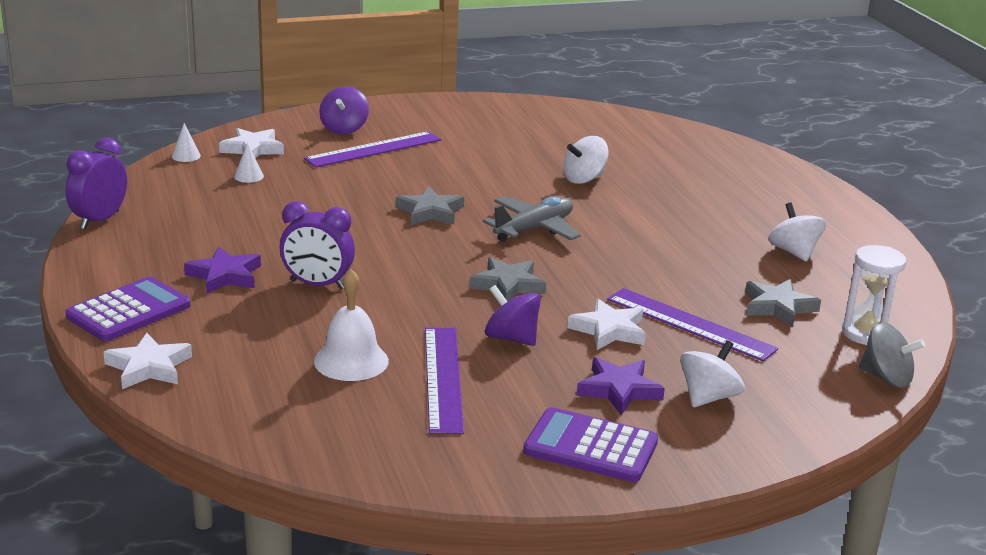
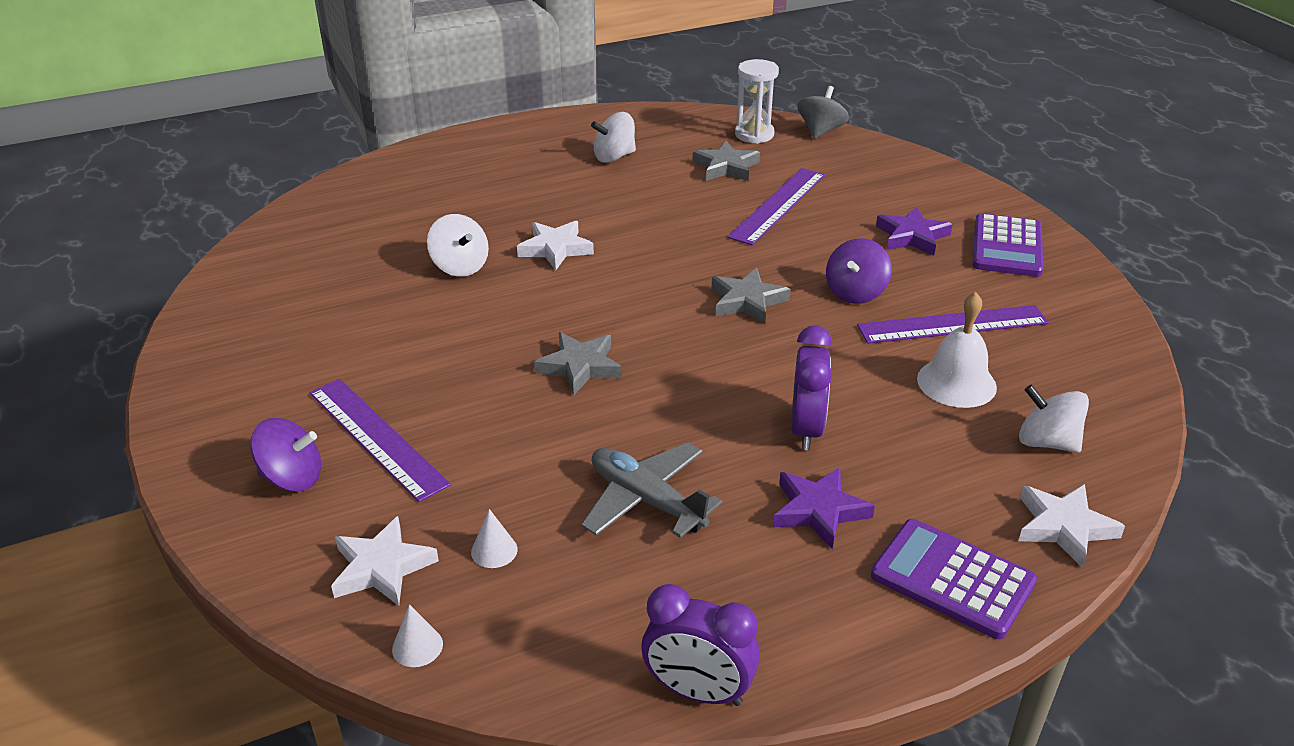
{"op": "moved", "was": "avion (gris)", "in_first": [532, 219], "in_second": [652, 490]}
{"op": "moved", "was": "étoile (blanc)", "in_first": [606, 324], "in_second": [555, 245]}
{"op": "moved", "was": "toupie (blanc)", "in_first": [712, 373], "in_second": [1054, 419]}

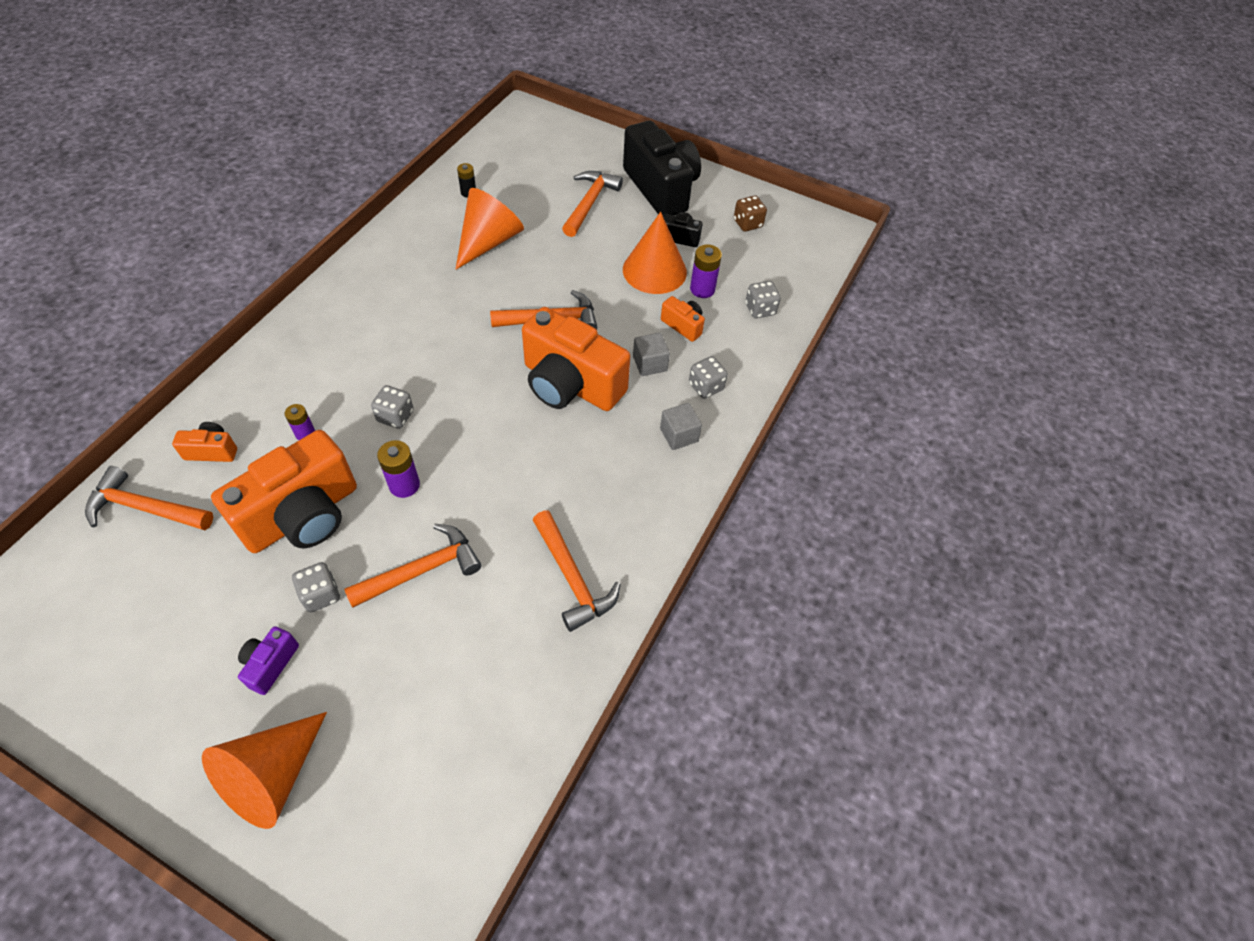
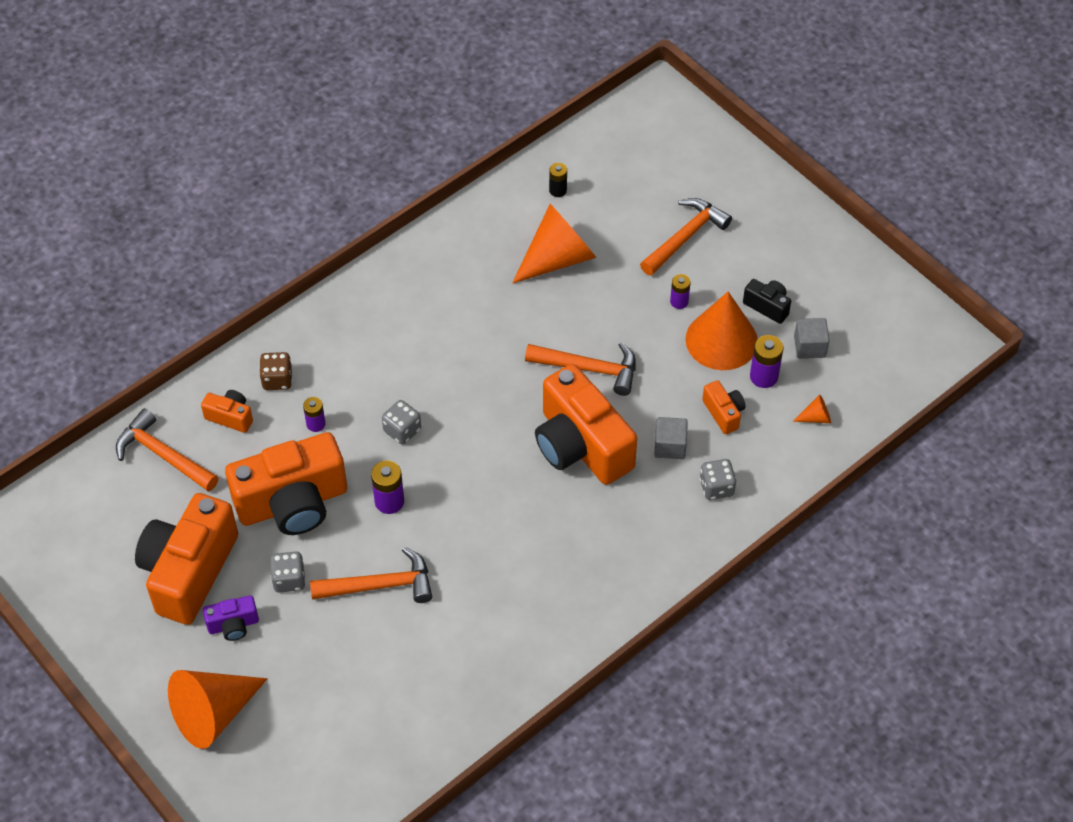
{"op": "removed", "was": "appareil photo (noir)", "in_first": [662, 168]}
{"op": "moved", "was": "dé (marron)", "in_first": [750, 214], "in_second": [275, 371]}
{"op": "replaced", "was": "dé (gris)", "now": "cône (orange)", "in_first": [763, 299], "in_second": [812, 409]}
{"op": "moved", "was": "cube (gris)", "in_first": [681, 426], "in_second": [811, 338]}
{"op": "removed", "was": "marteau (orange)", "in_first": [577, 571]}
{"op": "turned", "was": "appareil photo (violet)", "in_first": [268, 660], "in_second": [231, 618], "clockwise": -150}
{"op": "added", "now": "pile (violet)", "in_second": [680, 291]}
{"op": "added", "now": "appareil photo (orange)", "in_second": [186, 559]}

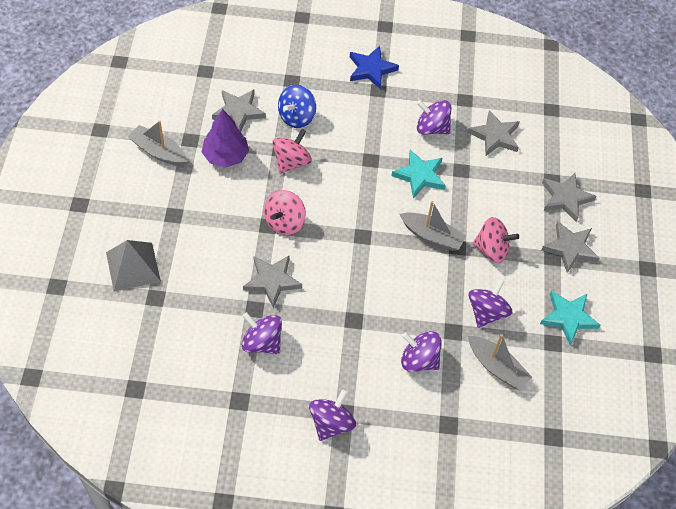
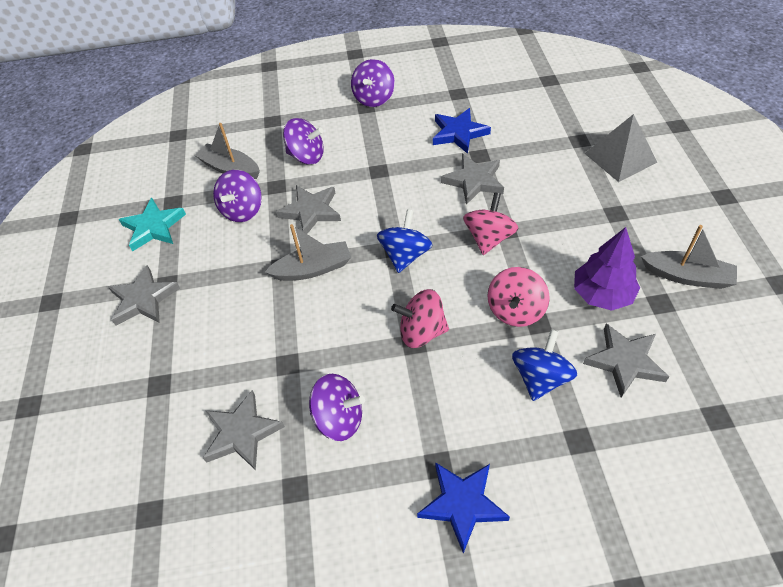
{"op": "removed", "was": "étoile (turquoise)", "in_first": [418, 174]}
{"op": "moved", "was": "étoile (gris)", "in_first": [569, 197], "in_second": [308, 209]}
{"op": "turned", "was": "bateau (gris)", "in_first": [433, 226], "in_second": [308, 252], "clockwise": 150}
{"op": "moved", "was": "toupie (rose)", "in_first": [495, 240], "in_second": [420, 318]}
{"op": "replaced", "was": "toupie (violet)", "now": "étoile (bleu)", "in_first": [262, 333], "in_second": [462, 131]}
{"op": "added", "now": "toupie (bleu)", "in_second": [404, 241]}

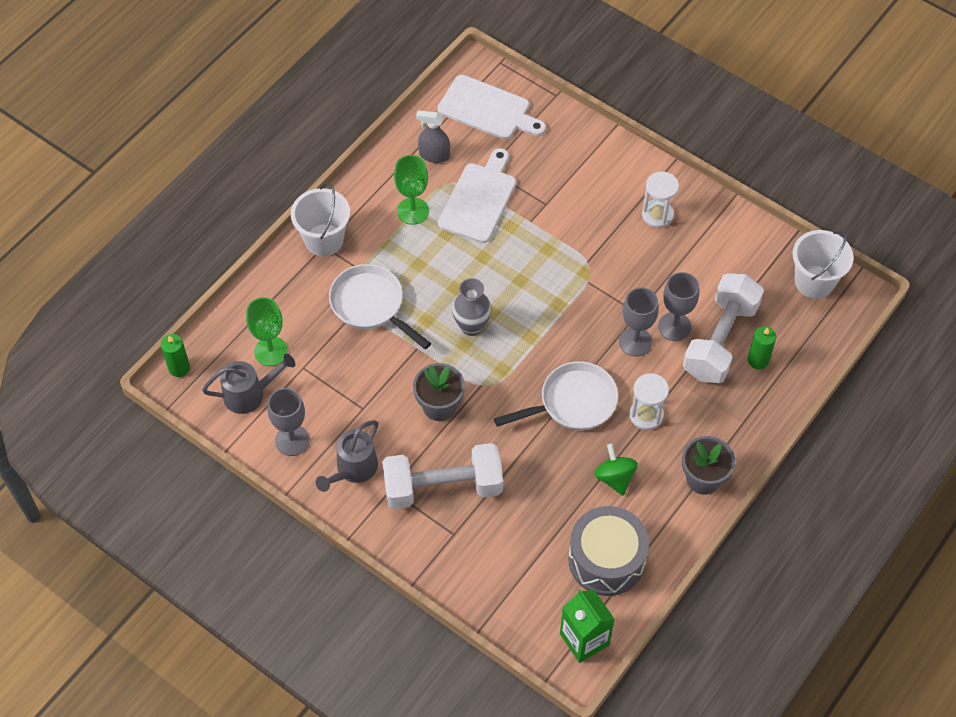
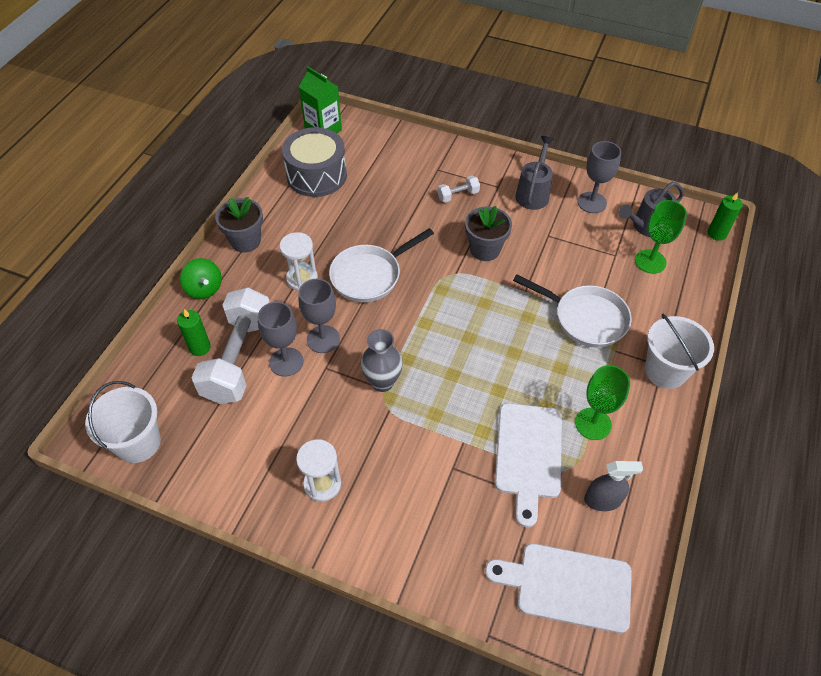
{"op": "moved", "was": "vase (gris)", "in_first": [472, 307], "in_second": [382, 360]}
{"op": "resized", "was": "haltère (blanc)", "in_first": [442, 476], "in_second": [458, 189], "ratio": 0.43}
{"op": "moved", "was": "toupie (vert)", "in_first": [616, 469], "in_second": [201, 278]}

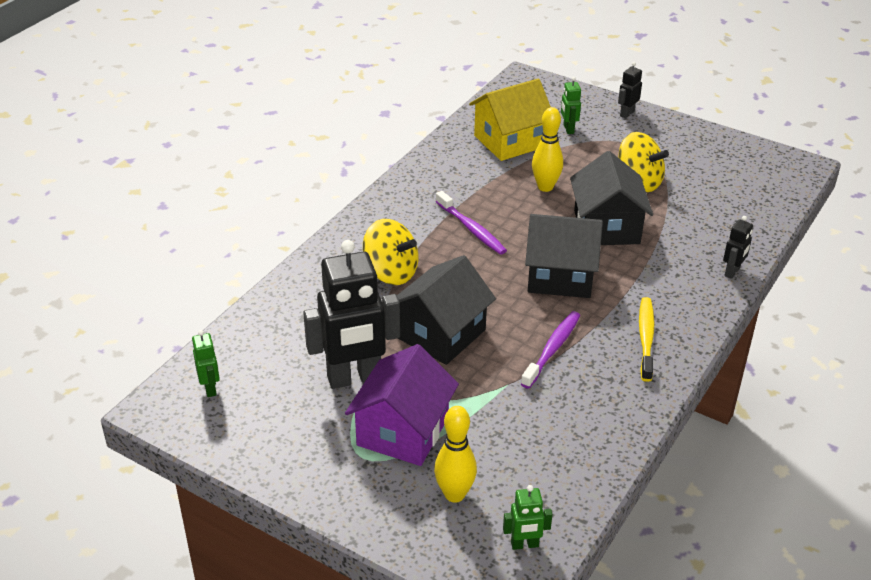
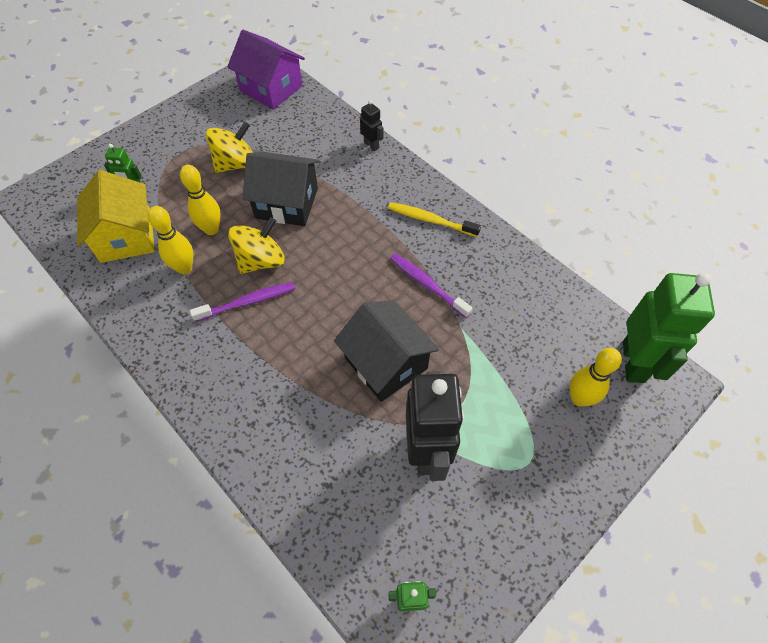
{"op": "removed", "was": "robot (noir)", "in_first": [630, 90]}
{"op": "removed", "was": "maison (noir)", "in_first": [564, 256]}
{"op": "moved", "was": "toupie (jaune)", "in_first": [390, 252], "in_second": [256, 245]}
{"op": "moved", "was": "maison (violet)", "in_first": [402, 405], "in_second": [266, 70]}
{"op": "resized", "was": "robot (vert)", "in_first": [527, 517], "in_second": [669, 328], "ratio": 2.23}
{"op": "added", "now": "quille (jaune)", "in_second": [171, 240]}

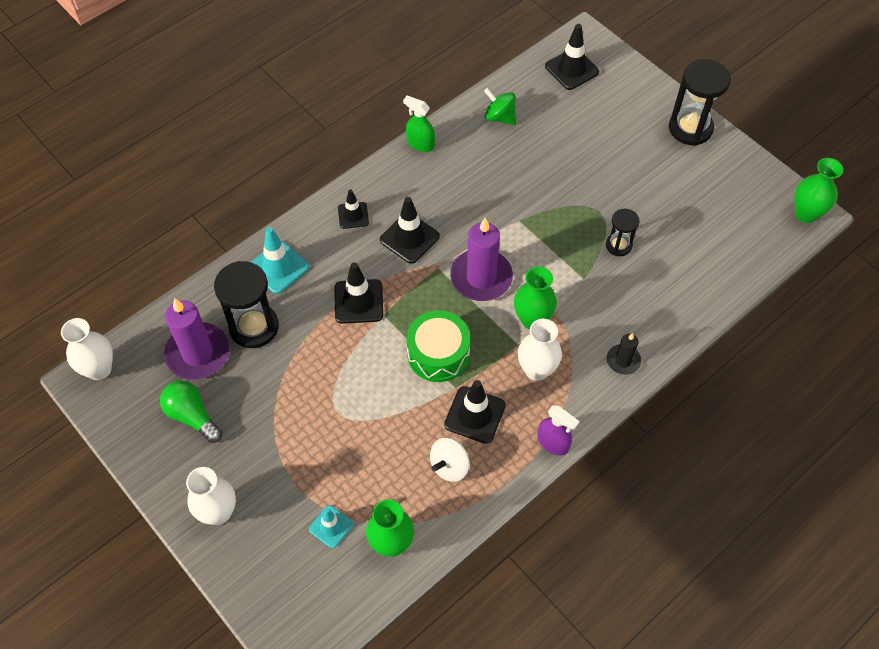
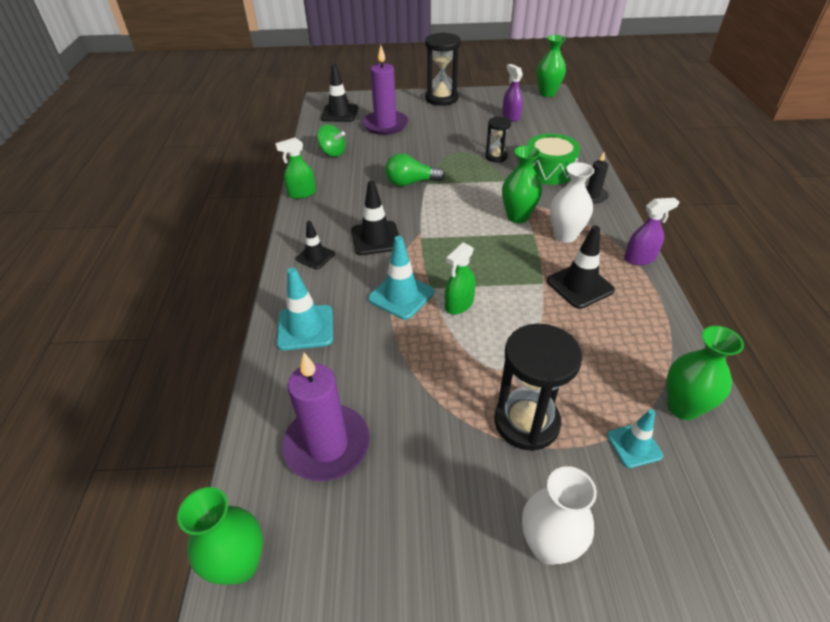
{"op": "turned", "was": "toupie (vert)", "in_first": [500, 106], "in_second": [331, 140], "clockwise": -135}
{"op": "moved", "was": "bougie (violet)", "in_first": [481, 259], "in_second": [385, 90]}
{"op": "moved", "was": "sablier (noir)", "in_first": [246, 304], "in_second": [538, 387]}
{"op": "recoloured", "was": "cône de chantier (noir)", "now": "cône de chantier (turquoise)", "in_first": [359, 293], "in_second": [401, 278]}
{"op": "moved", "was": "tambour (vert)", "in_first": [438, 346], "in_second": [554, 159]}
{"op": "recoloured", "was": "vase (blanc)", "now": "vase (vert)", "in_first": [87, 349], "in_second": [220, 536]}
{"op": "moved", "was": "ampoule (vert)", "in_first": [191, 412], "in_second": [415, 169]}
{"op": "removed", "was": "toupie (blanc)", "in_first": [449, 460]}
{"op": "added", "now": "vaporisateur (violet)", "in_second": [512, 93]}
{"op": "added", "now": "vaporisateur (vert)", "in_second": [460, 279]}

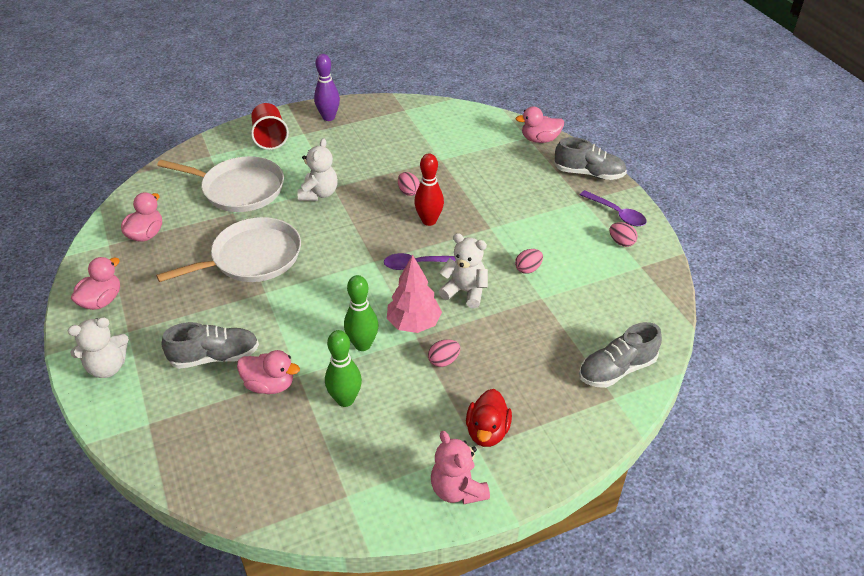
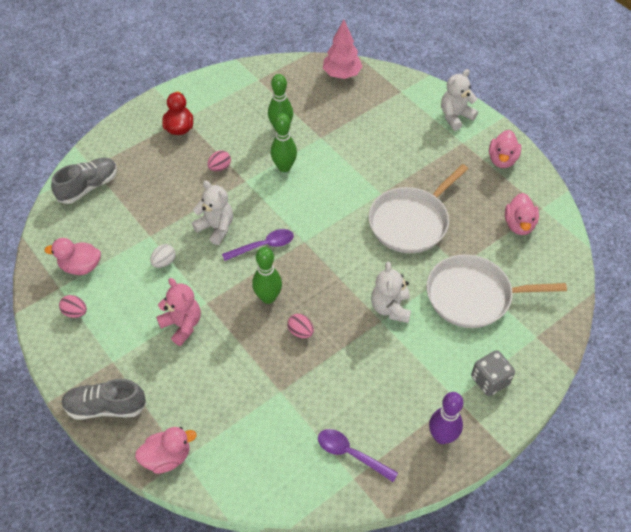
{"op": "replaced", "was": "gobelet (rouge)", "now": "dé (gris)", "in_first": [270, 126], "in_second": [493, 373]}
{"op": "recoloured", "was": "quille (rouge)", "now": "quille (vert)", "in_first": [429, 189], "in_second": [267, 275]}
{"op": "moved", "was": "cuillère (violet)", "in_first": [613, 208], "in_second": [358, 455]}
{"op": "turned", "was": "ours en peluche (blanc)", "in_first": [463, 270], "in_second": [212, 212], "clockwise": -150}
{"op": "recoloured", "was": "œuf (rose)", "now": "œuf (blanc)", "in_first": [529, 261], "in_second": [162, 256]}
{"op": "moved", "was": "arbre (rose)", "in_first": [414, 294], "in_second": [343, 49]}
{"op": "removed", "was": "chaussure (gris)", "in_first": [210, 345]}
{"op": "moved", "was": "canard (rose)", "in_first": [268, 372], "in_second": [72, 256]}
{"op": "moved", "was": "ours en peluche (rose)", "in_first": [460, 467], "in_second": [178, 312]}

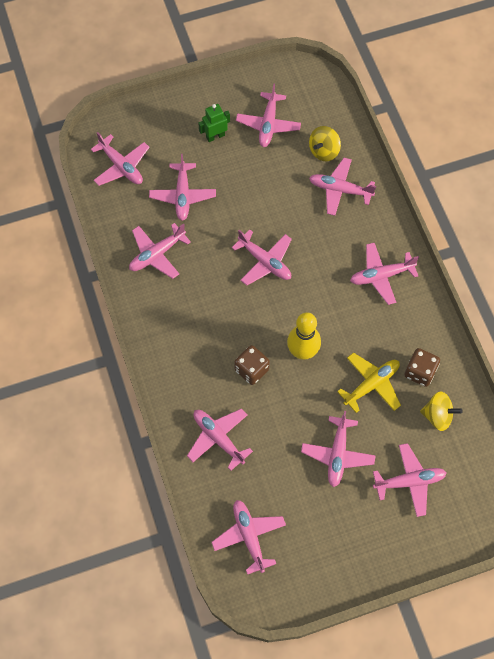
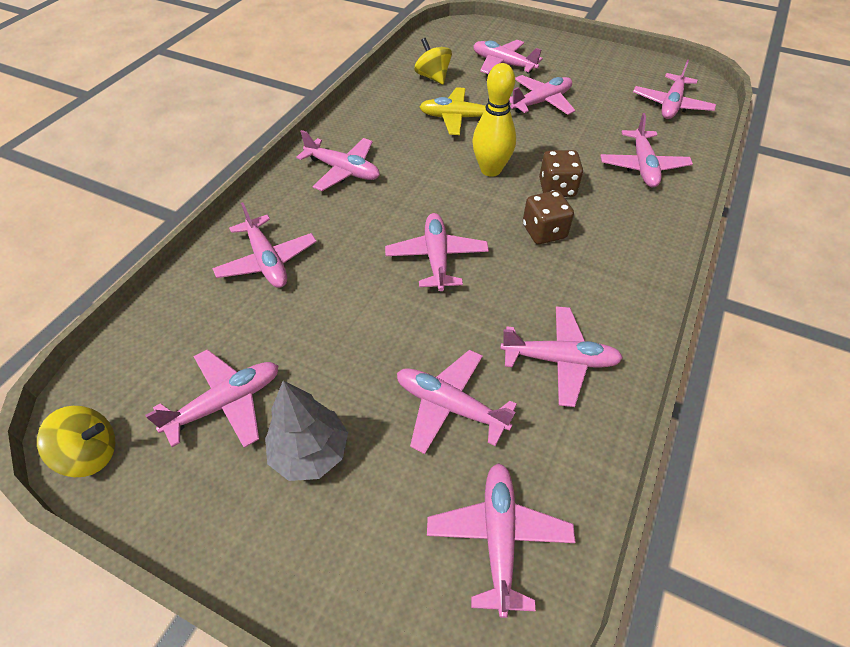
{"op": "replaced", "was": "robot (vert)", "now": "arbre (gris)", "in_first": [214, 123], "in_second": [306, 430]}
{"op": "moved", "was": "toupie (jaune)", "in_first": [325, 143], "in_second": [76, 441]}
{"op": "turned", "was": "avion (rose)", "in_first": [182, 187], "in_second": [457, 402], "clockwise": -105}
{"op": "moved", "was": "dé (marron)", "in_first": [422, 367], "in_second": [548, 217]}

